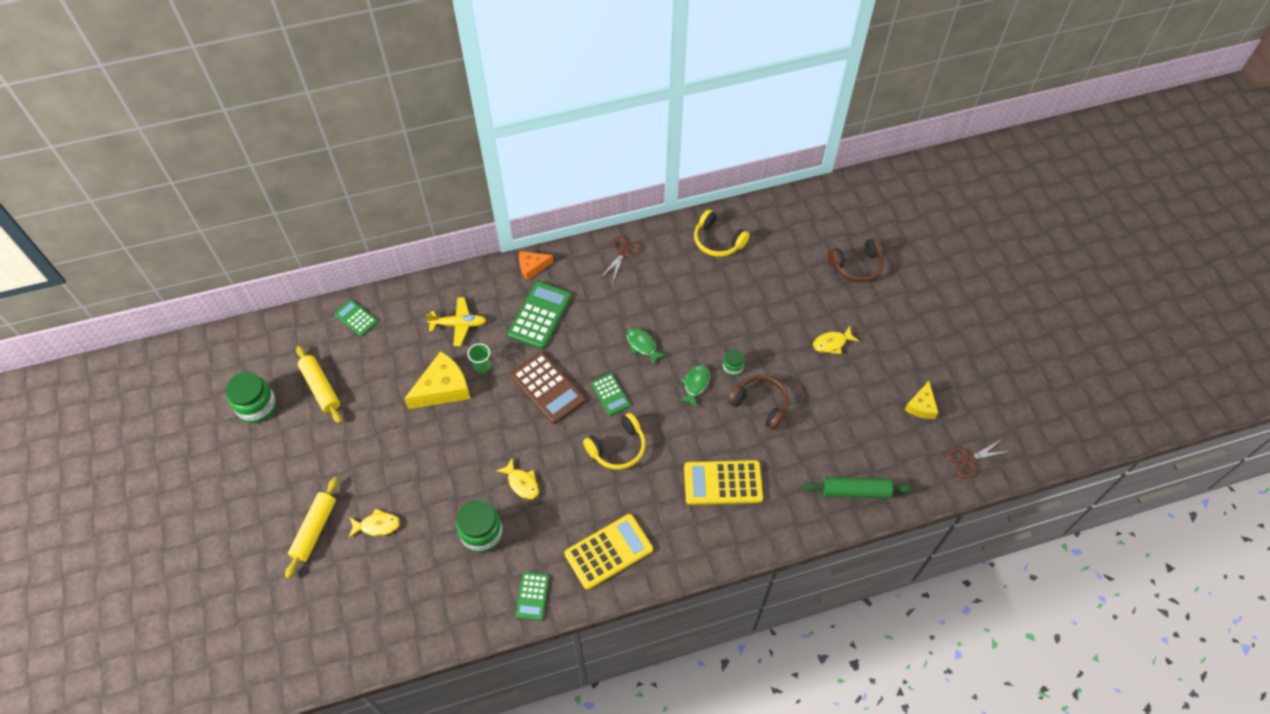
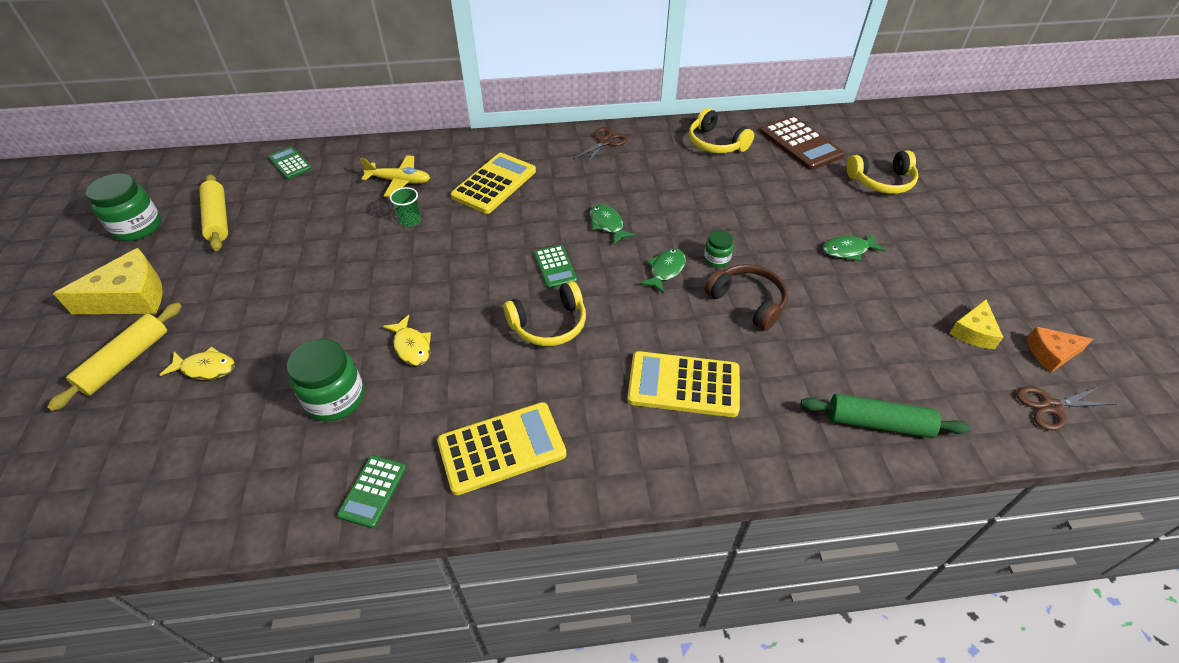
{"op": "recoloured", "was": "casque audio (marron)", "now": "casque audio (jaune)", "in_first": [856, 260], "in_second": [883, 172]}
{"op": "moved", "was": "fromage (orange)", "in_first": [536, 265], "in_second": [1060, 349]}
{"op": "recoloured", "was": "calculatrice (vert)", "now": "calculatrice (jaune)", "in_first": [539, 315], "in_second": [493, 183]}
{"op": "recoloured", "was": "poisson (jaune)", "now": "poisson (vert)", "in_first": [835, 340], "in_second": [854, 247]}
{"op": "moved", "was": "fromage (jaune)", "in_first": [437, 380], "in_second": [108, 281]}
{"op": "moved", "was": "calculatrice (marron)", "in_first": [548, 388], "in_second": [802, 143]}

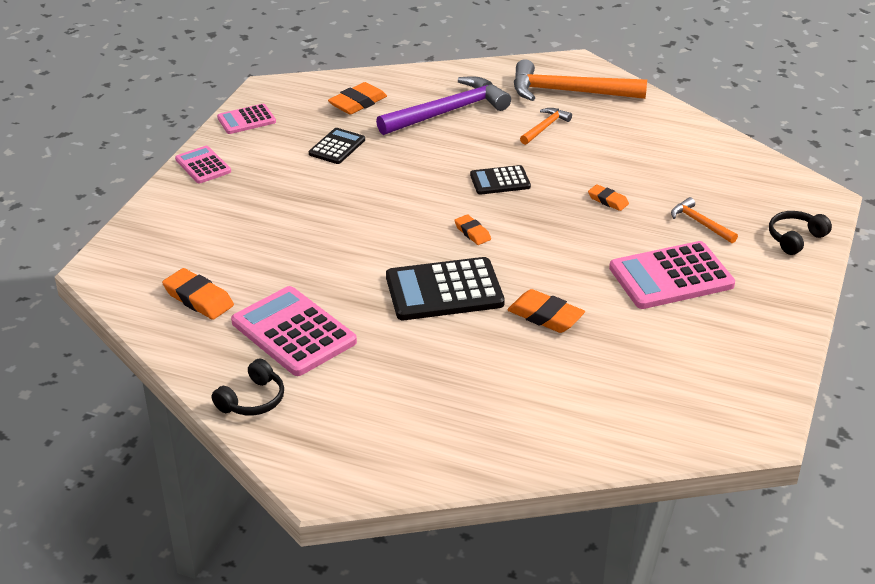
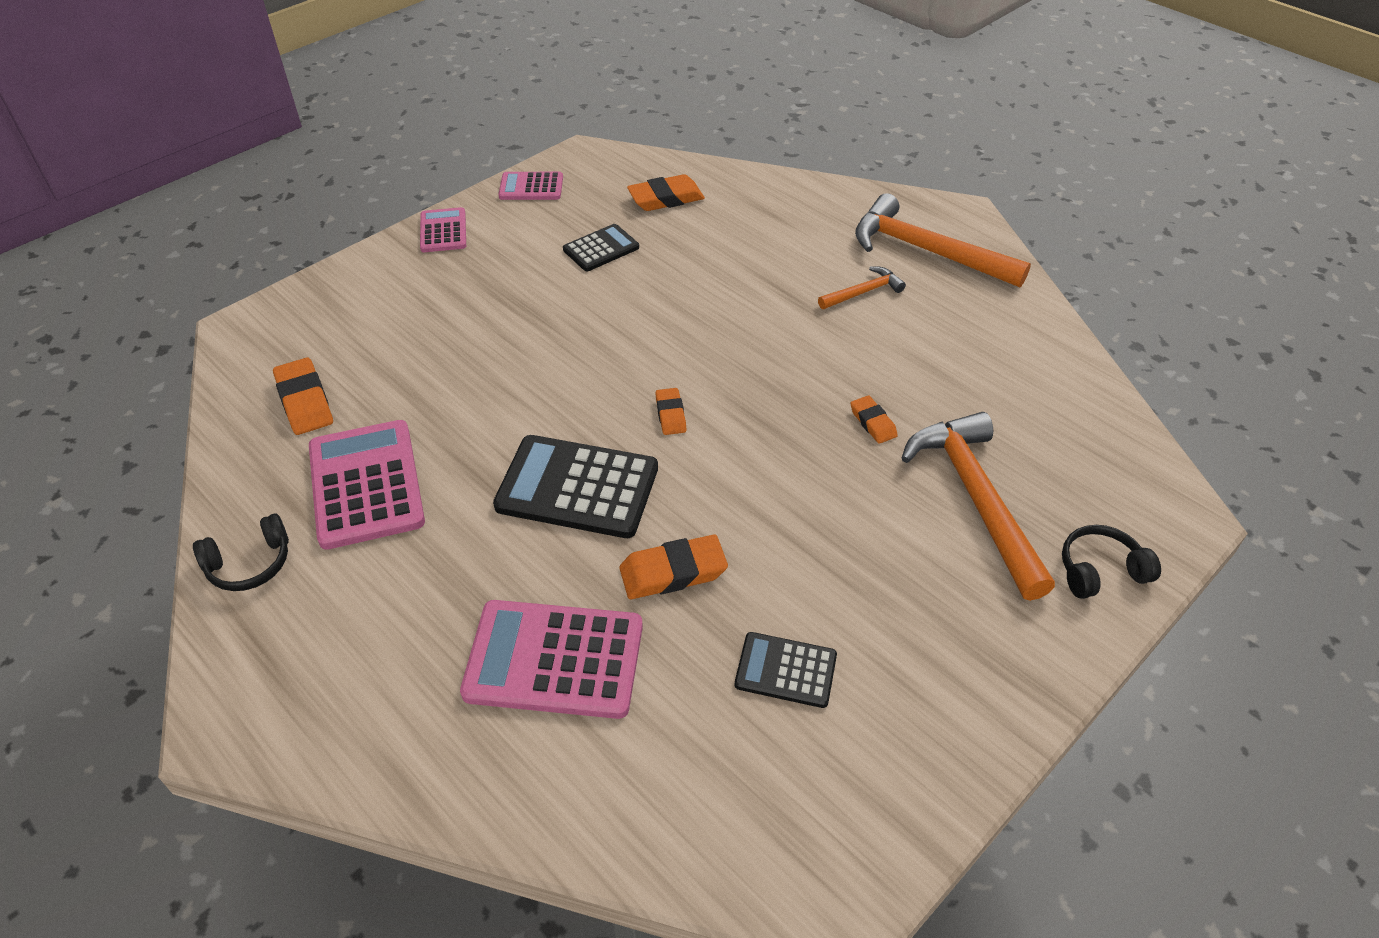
{"op": "removed", "was": "marteau (violet)", "in_first": [443, 105]}
{"op": "moved", "was": "calculatrice (noir)", "in_first": [500, 180], "in_second": [786, 670]}
{"op": "resized", "was": "marteau (orange)", "in_first": [704, 220], "in_second": [978, 506], "ratio": 2.04}
{"op": "moved", "was": "calculatrice (rose)", "in_first": [672, 275], "in_second": [551, 659]}
{"op": "turned", "was": "gomme (orange)", "in_first": [546, 311], "in_second": [673, 567], "clockwise": -75}

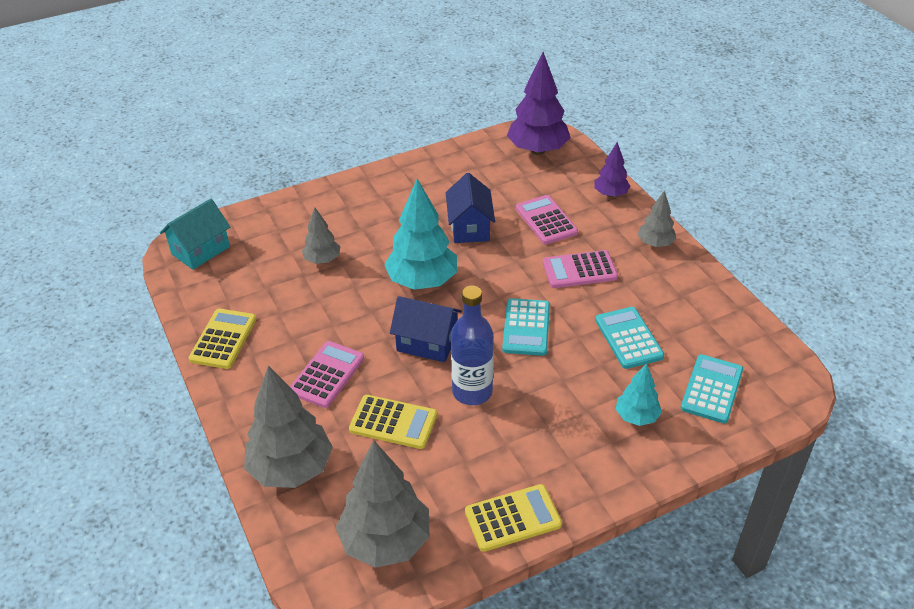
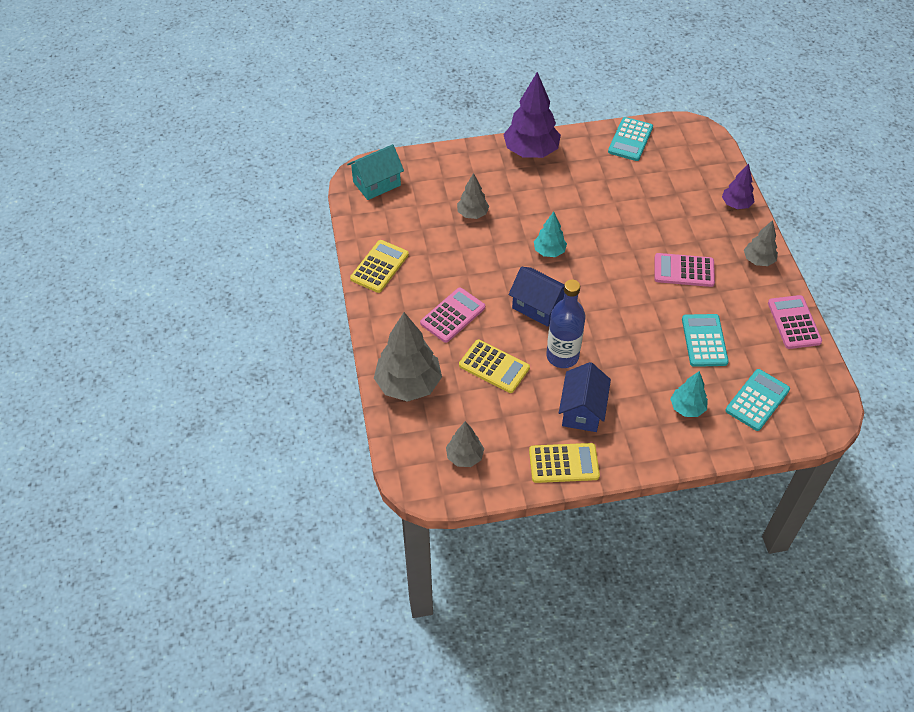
{"op": "moved", "was": "arbre (violet)", "in_first": [539, 103], "in_second": [532, 115]}
{"op": "moved", "was": "maison (bleu)", "in_first": [470, 208], "in_second": [585, 397]}
{"op": "resized", "was": "arbre (turquoise)", "in_first": [420, 234], "in_second": [550, 234], "ratio": 0.54}
{"op": "moved", "was": "calculatrice (rose)", "in_first": [547, 219], "in_second": [795, 322]}
{"op": "moved", "was": "calculatrice (turquoise)", "in_first": [526, 327], "in_second": [630, 139]}
{"op": "resized", "was": "arbre (gris)", "in_first": [383, 504], "in_second": [465, 444], "ratio": 0.54}

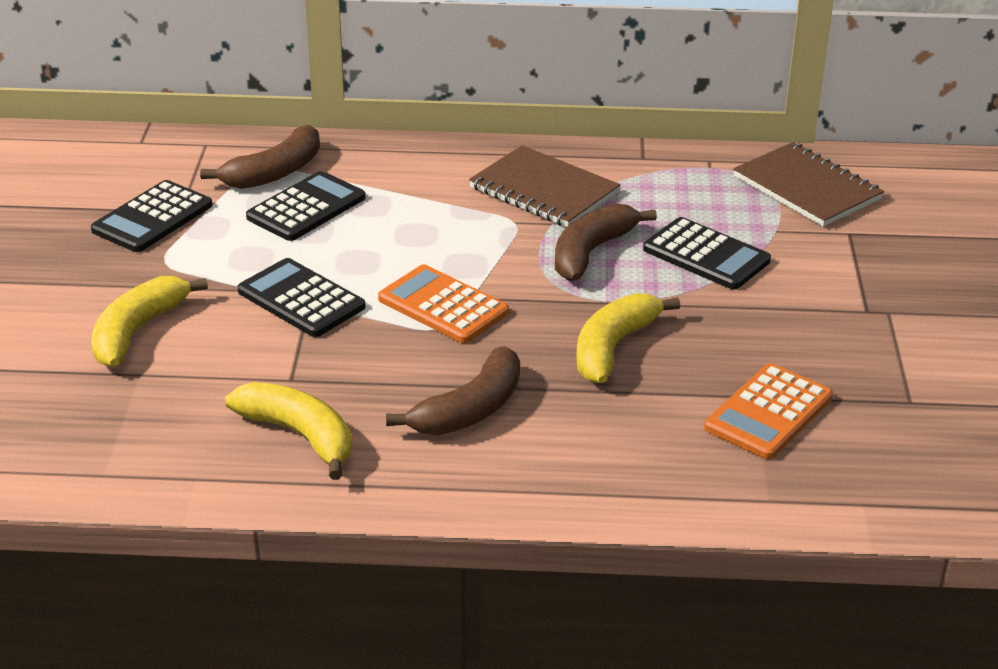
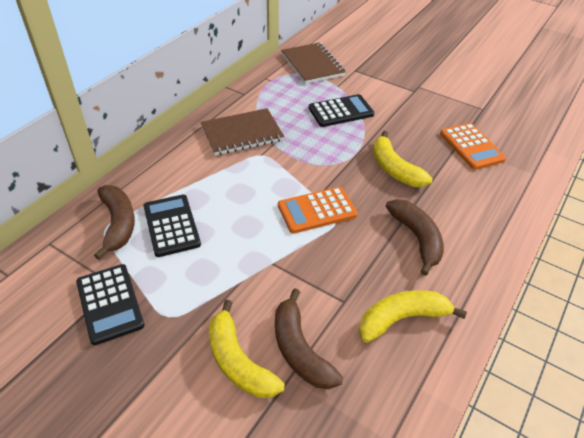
{"op": "turned", "was": "carnet (marron)", "in_first": [808, 184], "in_second": [313, 63], "clockwise": 75}
{"op": "moved", "was": "banane (marron)", "in_first": [606, 242], "in_second": [309, 338]}
{"op": "removed", "was": "calculatrice (noir)", "in_first": [301, 297]}

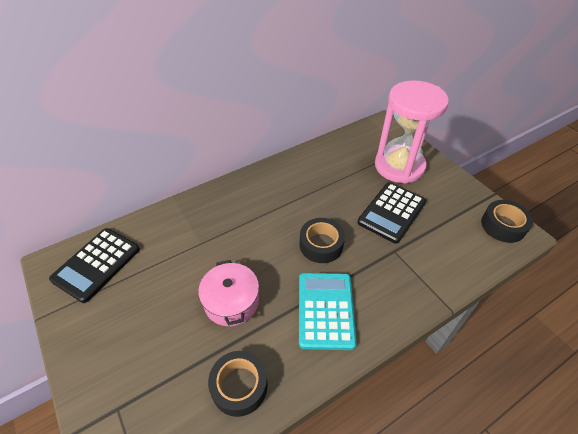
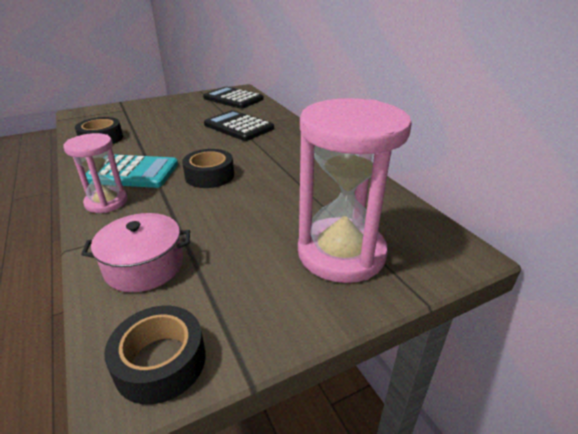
{"op": "moved", "was": "calculatrice (noir)", "in_first": [391, 213], "in_second": [239, 125]}
{"op": "moved", "was": "marmite (rose)", "in_first": [228, 293], "in_second": [135, 252]}
{"op": "added", "now": "sablier (rose)", "in_second": [95, 173]}

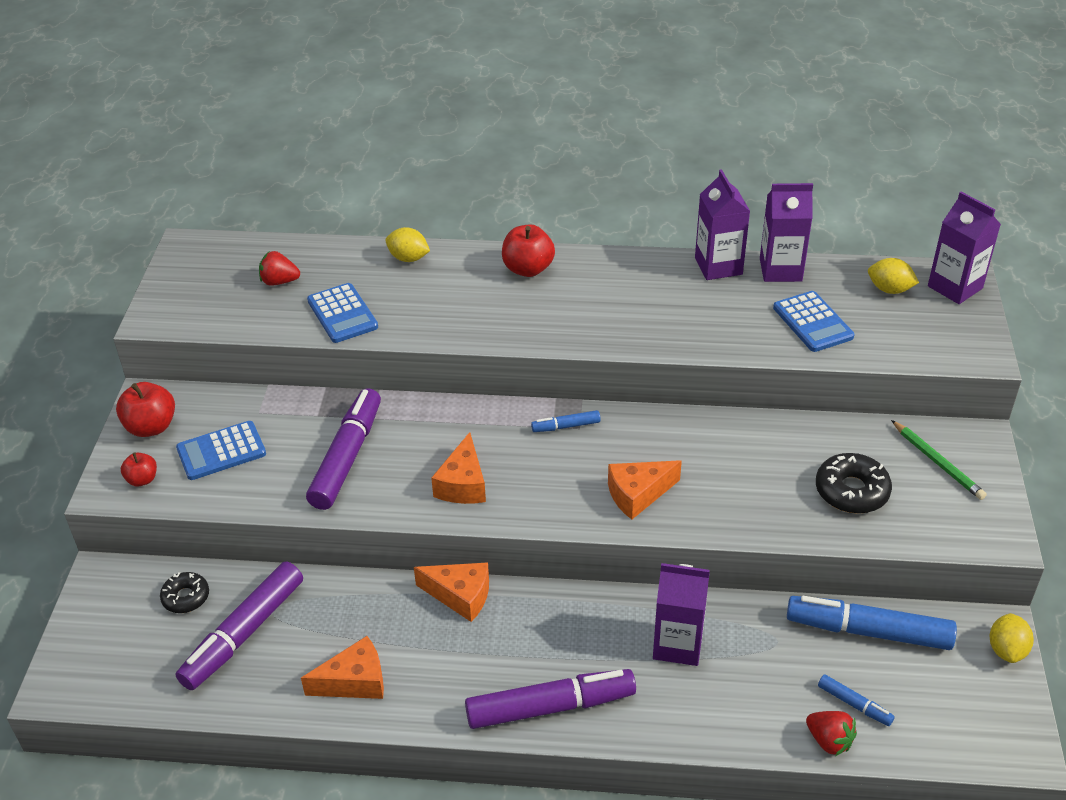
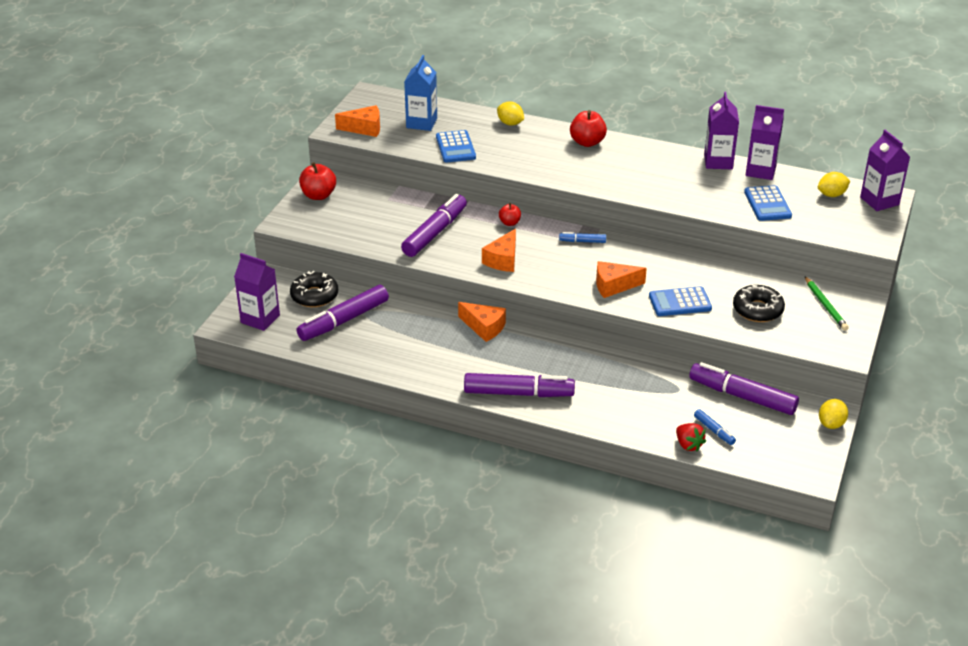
{"op": "replaced", "was": "fraise (rouge)", "now": "brique de lait (bleu)", "in_first": [279, 268], "in_second": [420, 93]}
{"op": "turned", "was": "citron (jaune)", "in_first": [893, 276], "in_second": [834, 184], "clockwise": -60}
{"op": "moved", "was": "calculatrice (bleu)", "in_first": [221, 450], "in_second": [680, 301]}
{"op": "moved", "was": "pomme (rouge)", "in_first": [139, 469], "in_second": [510, 214]}
{"op": "moved", "was": "brique de lait (violet)", "in_first": [681, 614], "in_second": [257, 292]}
{"op": "resized", "was": "beignet (noir)", "in_first": [184, 592], "in_second": [314, 289], "ratio": 1.56}
{"op": "recoloured", "was": "feutre (bleu)", "now": "feutre (violet)", "in_first": [872, 623], "in_second": [744, 388]}
{"op": "moved", "was": "fromage (orange)", "in_first": [342, 667], "in_second": [357, 121]}

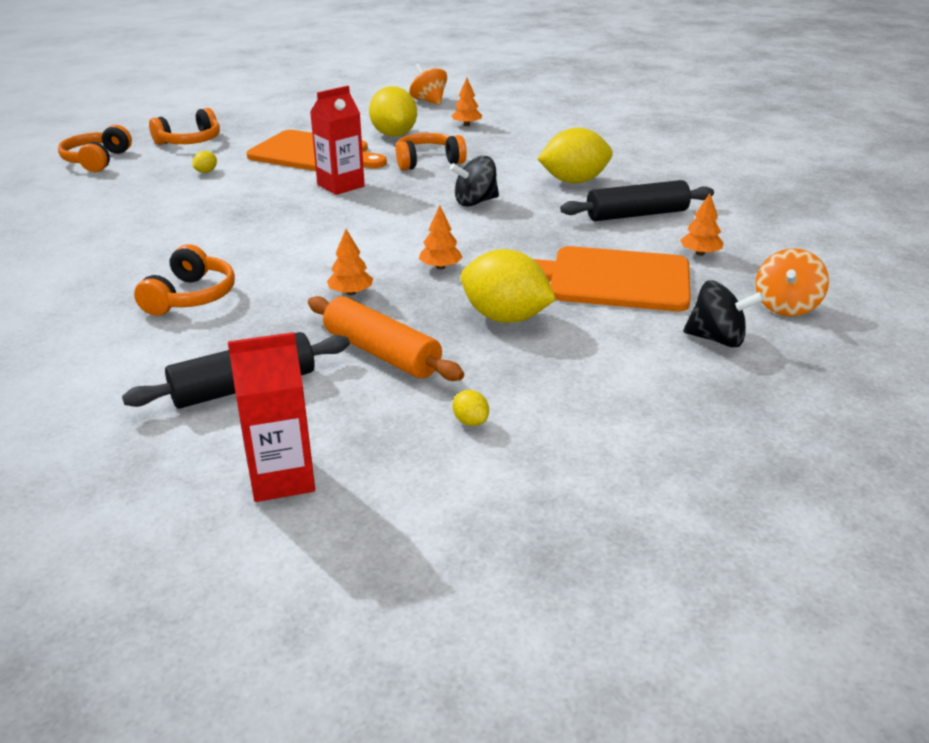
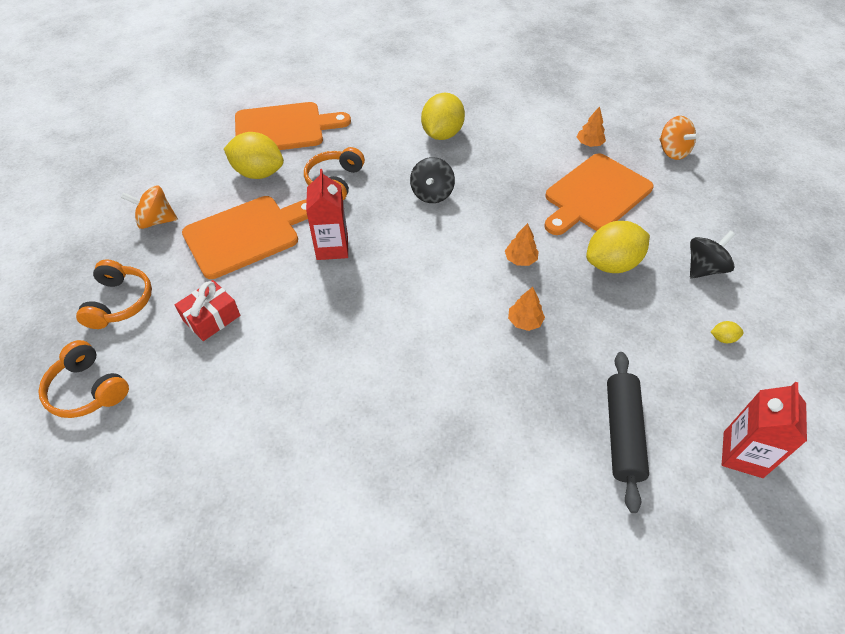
{"op": "moved", "was": "toupie (orange)", "in_first": [428, 84], "in_second": [149, 207]}
{"op": "replaced", "was": "arbre (orange)", "now": "planche à découper (orange)", "in_first": [466, 102], "in_second": [293, 126]}
{"op": "replaced", "was": "citron (jaune)", "now": "cadeau (rouge)", "in_first": [204, 162], "in_second": [207, 310]}
{"op": "removed", "was": "rouleau à pâtisserie (noir)", "in_first": [637, 200]}
{"op": "removed", "was": "casque audio (orange)", "in_first": [184, 279]}
{"op": "moved", "was": "toupie (noir)", "in_first": [723, 313], "in_second": [712, 255]}
{"op": "removed", "was": "rouleau à pâtisserie (orange)", "in_first": [386, 338]}

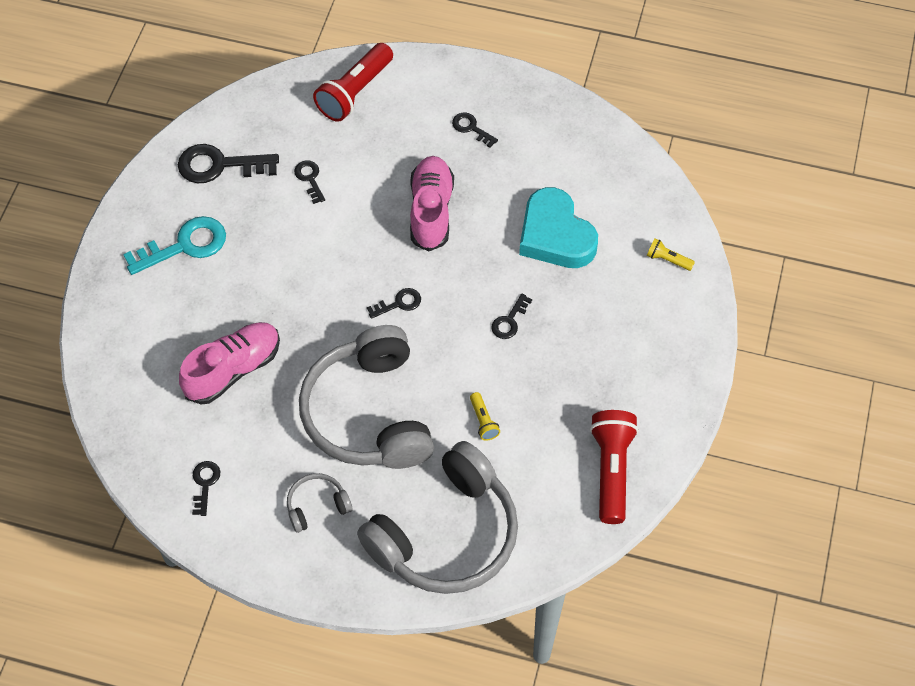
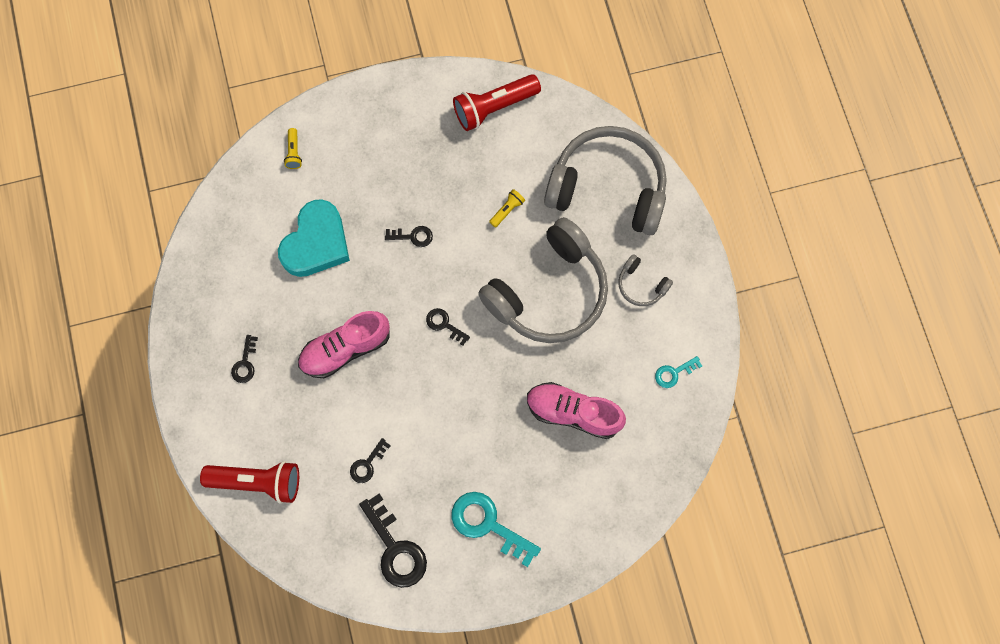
{"op": "recoloured", "was": "clé (noir)", "now": "clé (turquoise)", "in_first": [206, 488], "in_second": [678, 372]}

